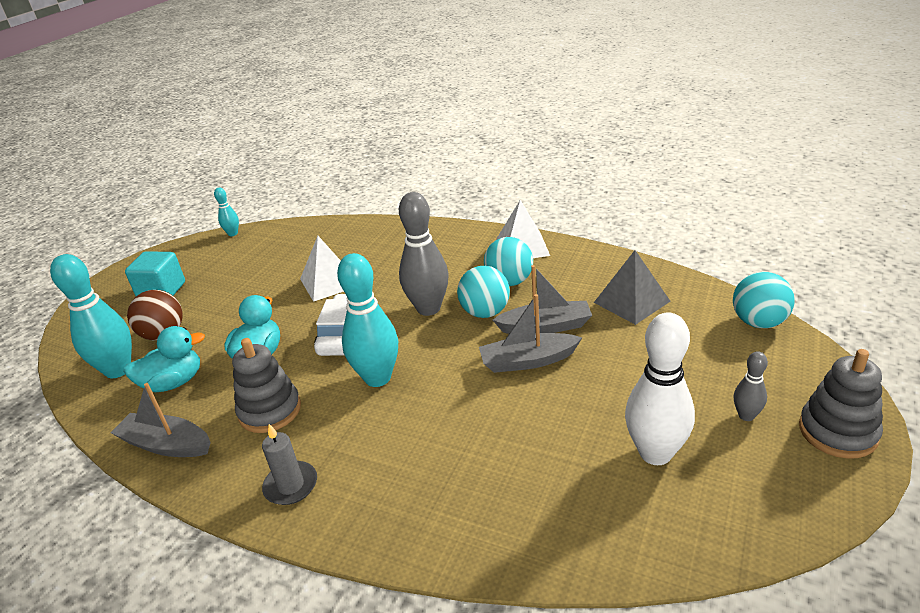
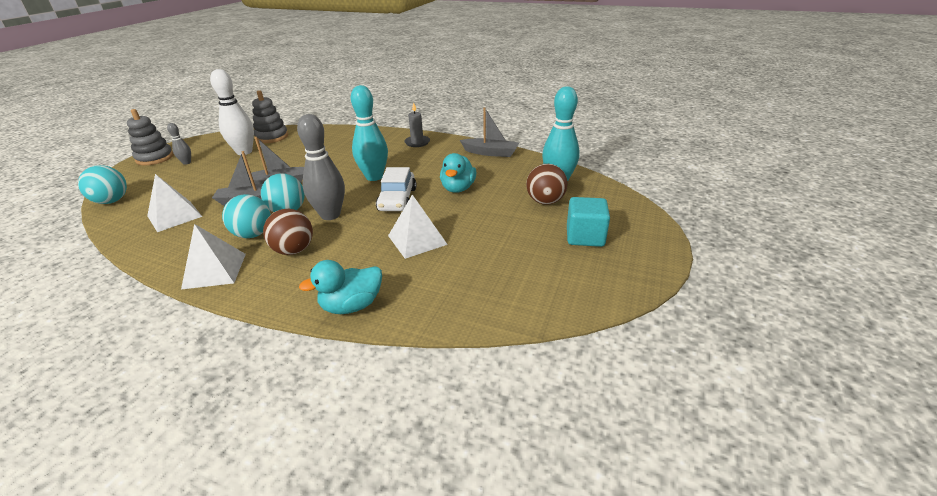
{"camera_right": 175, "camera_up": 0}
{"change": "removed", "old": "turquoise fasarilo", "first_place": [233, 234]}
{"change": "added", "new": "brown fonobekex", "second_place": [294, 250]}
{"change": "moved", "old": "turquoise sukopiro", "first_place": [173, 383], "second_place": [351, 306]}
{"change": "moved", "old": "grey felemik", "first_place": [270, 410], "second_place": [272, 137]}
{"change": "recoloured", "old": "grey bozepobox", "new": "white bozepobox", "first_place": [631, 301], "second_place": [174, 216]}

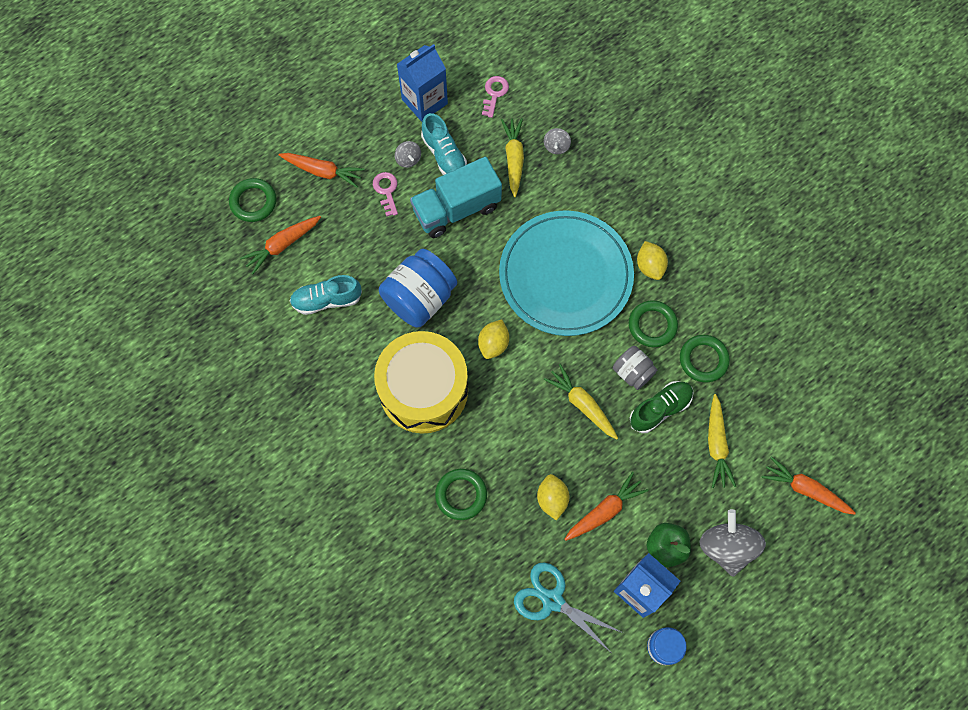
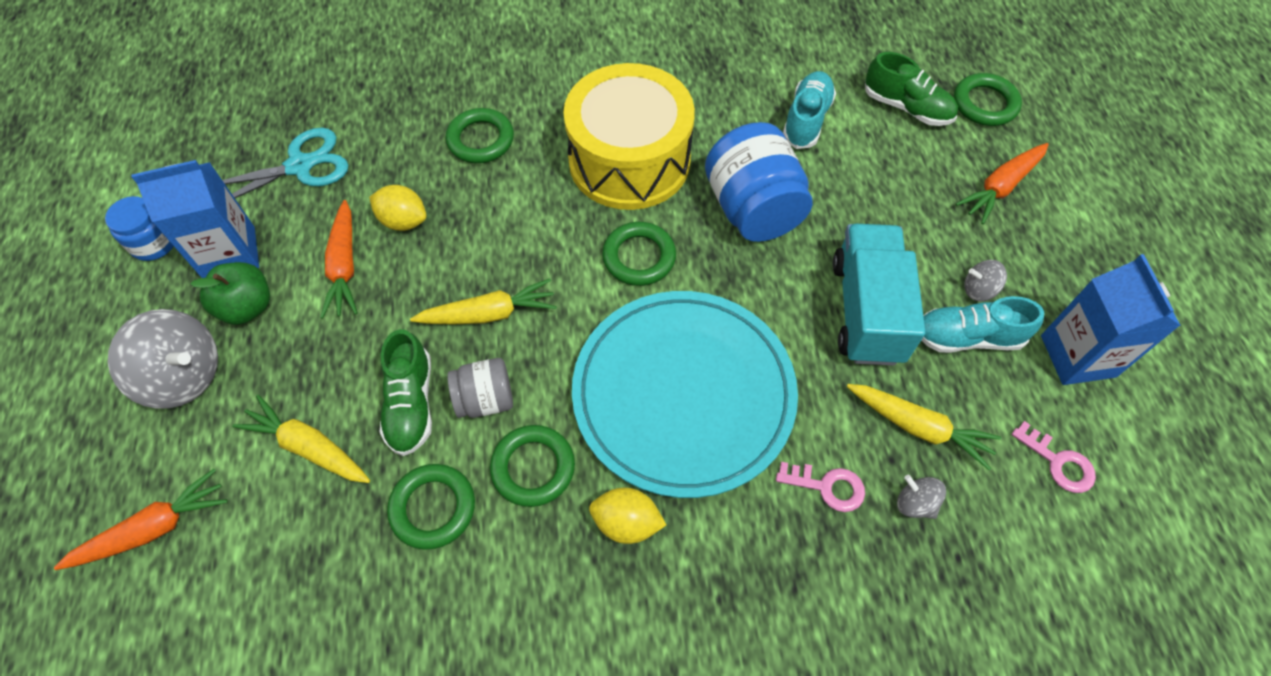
{"camera_right": 120, "camera_up": -10}
{"change": "moved", "old": "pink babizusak", "first_place": [386, 191], "second_place": [827, 486]}
{"change": "replaced", "old": "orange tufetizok", "new": "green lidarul", "first_place": [282, 245], "second_place": [906, 107]}
{"change": "replaced", "old": "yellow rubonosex", "new": "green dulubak", "first_place": [493, 344], "second_place": [639, 257]}

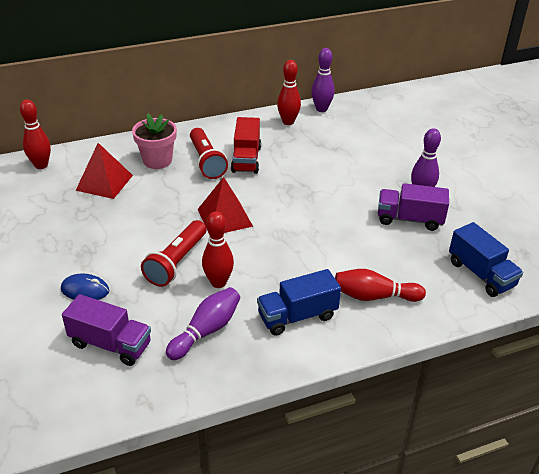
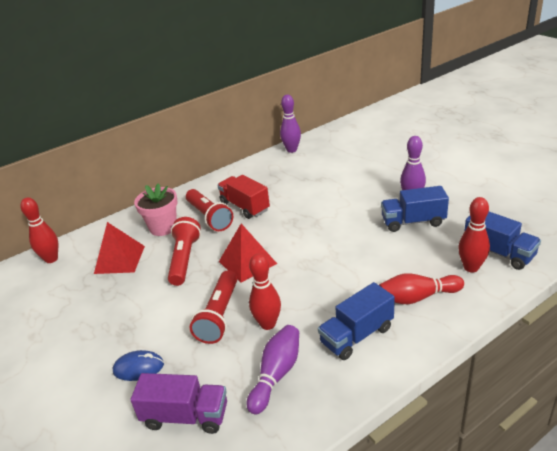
{"camera_right": -10, "camera_up": -5}
{"change": "added", "new": "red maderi", "second_place": [184, 259]}
{"change": "moved", "old": "red fasarilo", "first_place": [288, 122], "second_place": [471, 267]}
{"change": "recoloured", "old": "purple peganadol", "new": "blue peganadol", "first_place": [409, 219], "second_place": [413, 222]}
{"change": "turned", "old": "red peganadol", "first_place": [246, 159], "second_place": [244, 206], "degrees": 150}

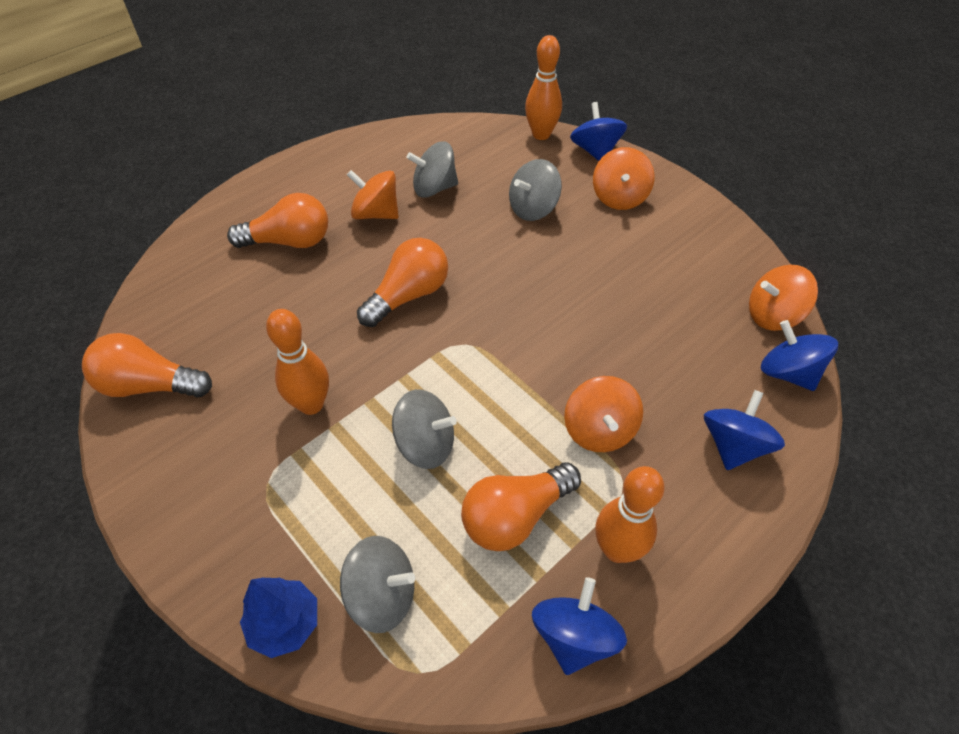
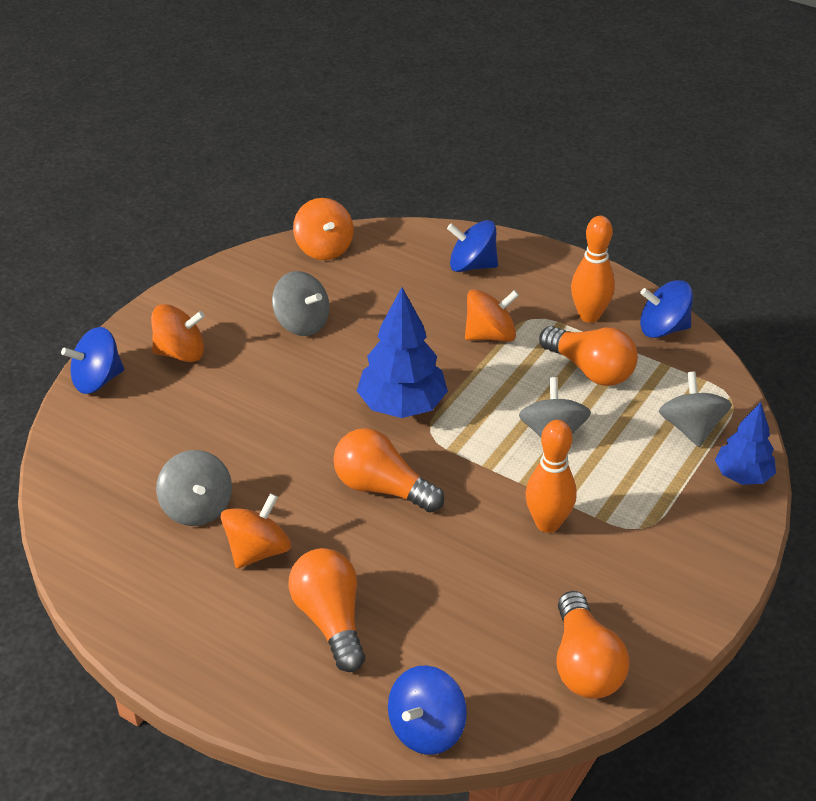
{"camera_right": -105, "camera_up": -10}
{"change": "removed", "old": "orange fasarilo", "first_place": [541, 134]}
{"change": "added", "new": "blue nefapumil", "second_place": [402, 406]}
{"change": "moved", "old": "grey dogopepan", "first_place": [533, 209], "second_place": [302, 323]}
{"change": "moved", "old": "blue dogopepan", "first_place": [788, 373], "second_place": [426, 729]}
{"change": "turned", "old": "orange dogopepan", "first_place": [376, 213], "second_place": [258, 550], "degrees": -150}

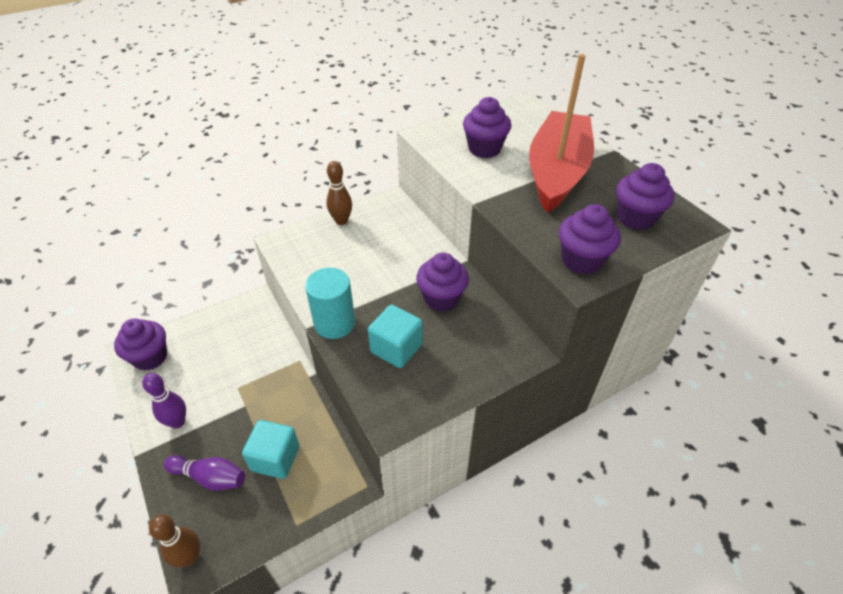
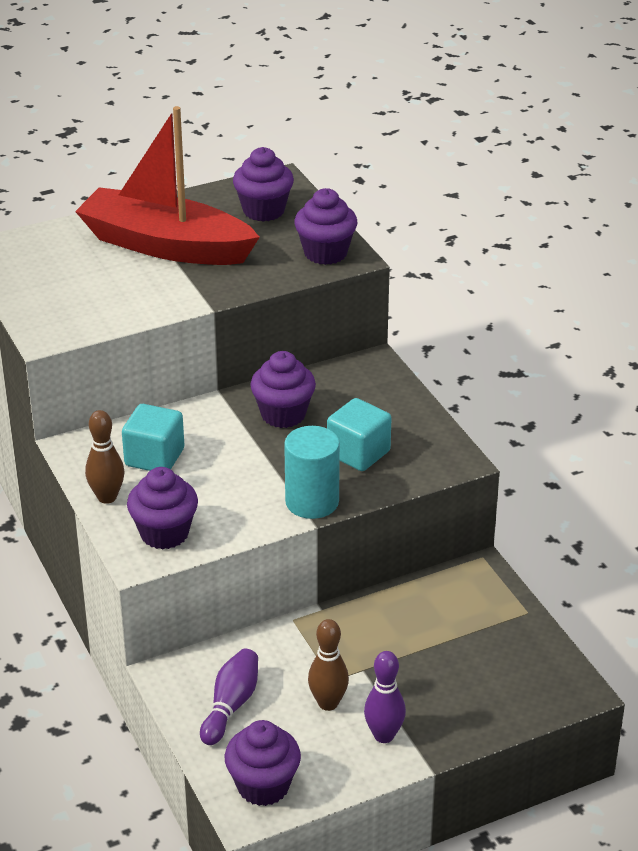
{"camera_right": -85, "camera_up": -10}
{"change": "moved", "old": "brown fasarilo", "first_place": [190, 557], "second_place": [328, 703]}
{"change": "moved", "old": "purple fasarilo", "first_place": [210, 477], "second_place": [231, 706]}
{"change": "moved", "old": "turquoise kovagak", "first_place": [275, 458], "second_place": [154, 457]}
{"change": "moved", "old": "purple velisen", "first_place": [484, 149], "second_place": [164, 533]}

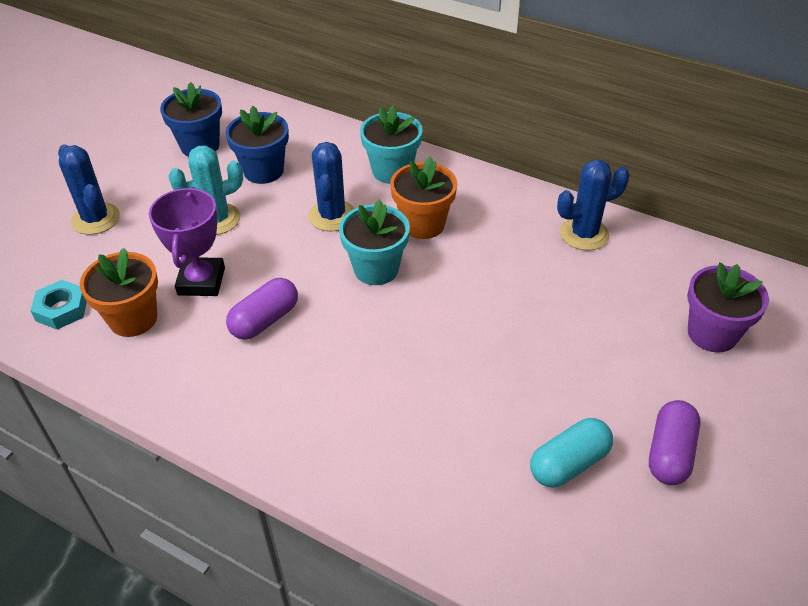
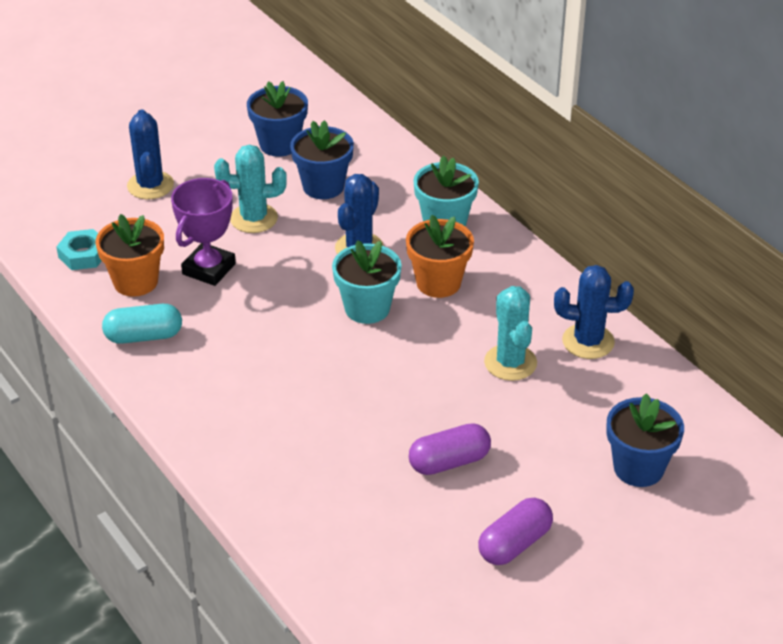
{"camera_right": 25, "camera_up": -5}
{"change": "added", "new": "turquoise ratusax", "second_place": [510, 363]}
{"change": "moved", "old": "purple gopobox", "first_place": [264, 320], "second_place": [449, 462]}
{"change": "moved", "old": "turquoise gopobox", "first_place": [568, 463], "second_place": [144, 336]}
{"change": "recoloured", "old": "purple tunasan", "new": "blue tunasan", "first_place": [712, 333], "second_place": [638, 468]}

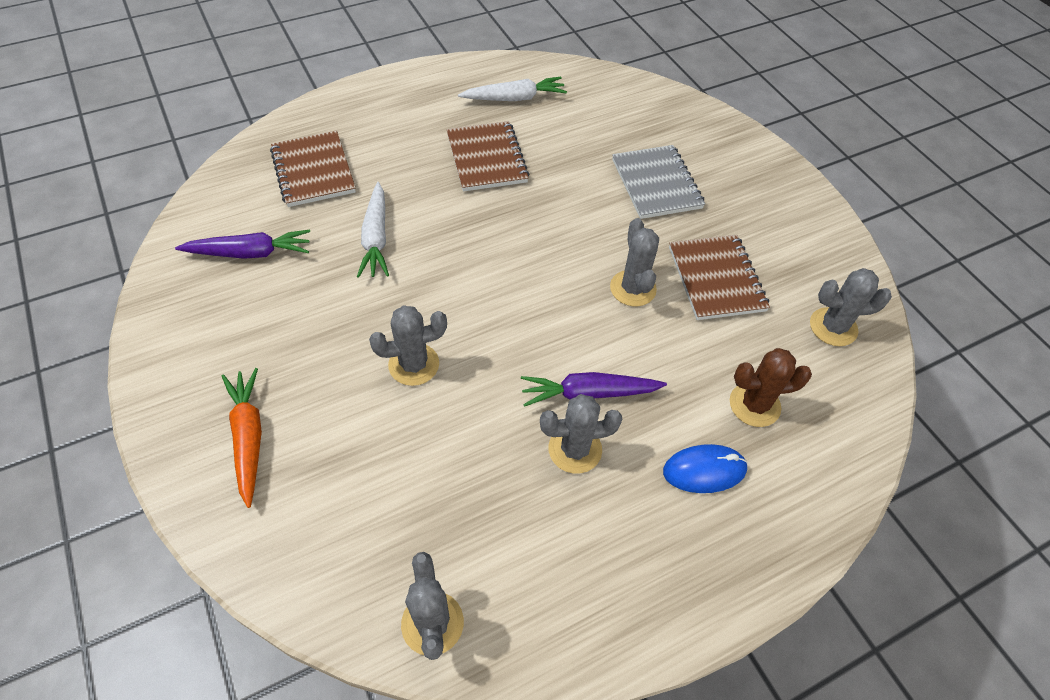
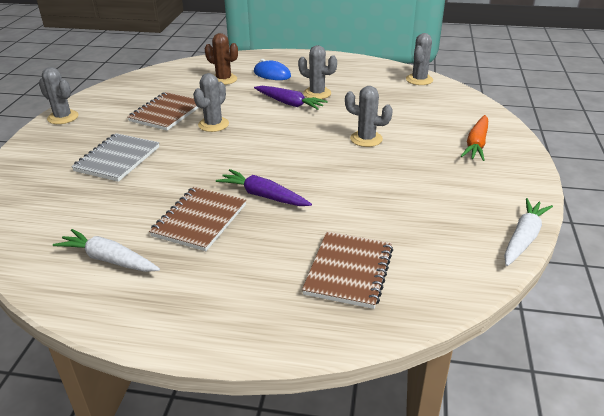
{"camera_right": -140, "camera_up": -20}
{"change": "moved", "old": "purple tufetizok", "first_place": [250, 253], "second_place": [263, 196]}
{"change": "moved", "old": "white tufetizok", "first_place": [376, 238], "second_place": [523, 238]}
{"change": "moved", "old": "grey ratusax", "first_place": [833, 327], "second_place": [63, 117]}

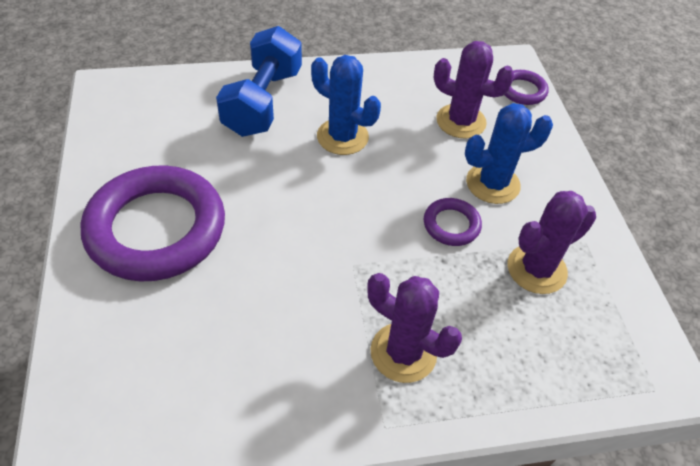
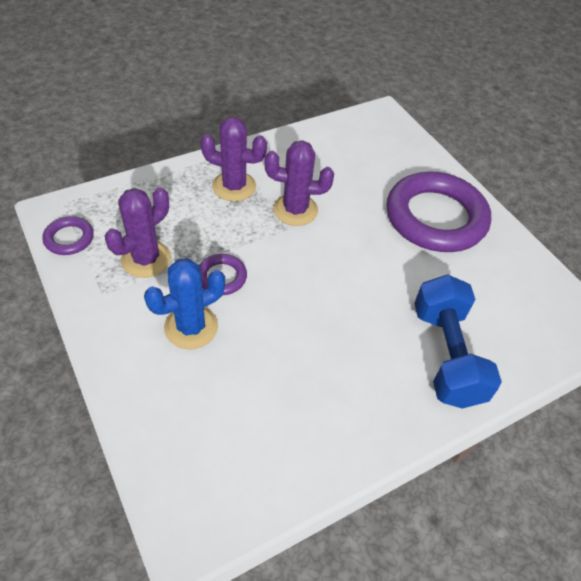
{"camera_right": 160, "camera_up": 0}
{"change": "removed", "old": "blue ratusax", "first_place": [342, 137]}
{"change": "moved", "old": "purple ratusax", "first_place": [461, 121], "second_place": [295, 210]}
{"change": "moved", "old": "purple dulubak", "first_place": [522, 91], "second_place": [69, 238]}

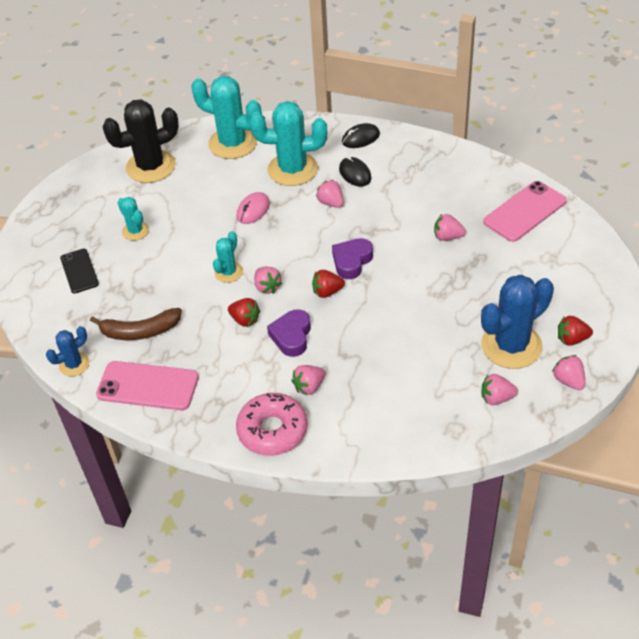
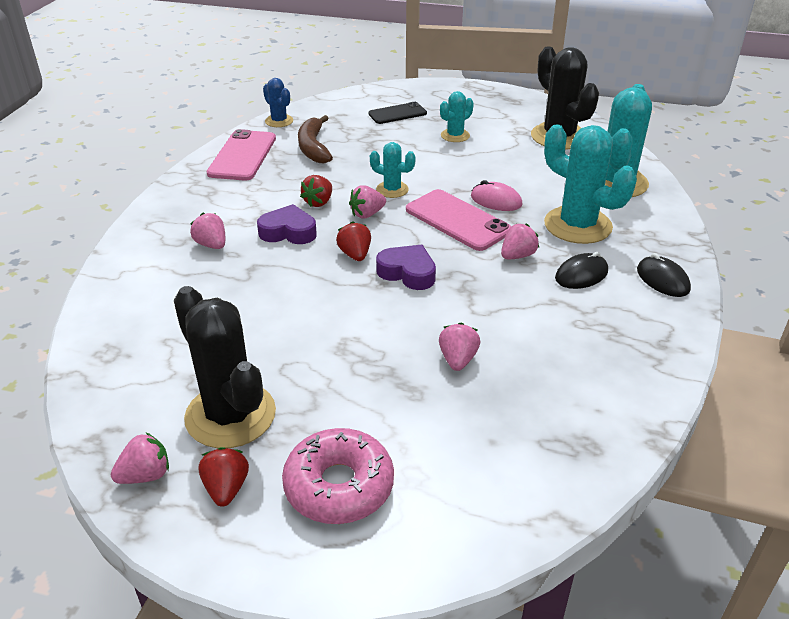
{"camera_right": 85, "camera_up": -10}
{"change": "removed", "old": "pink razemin", "first_place": [496, 398]}
{"change": "moved", "old": "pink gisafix", "first_place": [272, 430], "second_place": [339, 486]}
{"change": "moved", "old": "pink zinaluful", "first_place": [525, 211], "second_place": [457, 220]}
{"change": "recoloured", "old": "blue ratusax", "new": "black ratusax", "first_place": [511, 346], "second_place": [230, 415]}
{"change": "turned", "old": "turquoise ratusax", "first_place": [292, 169], "second_place": [577, 225], "degrees": -45}

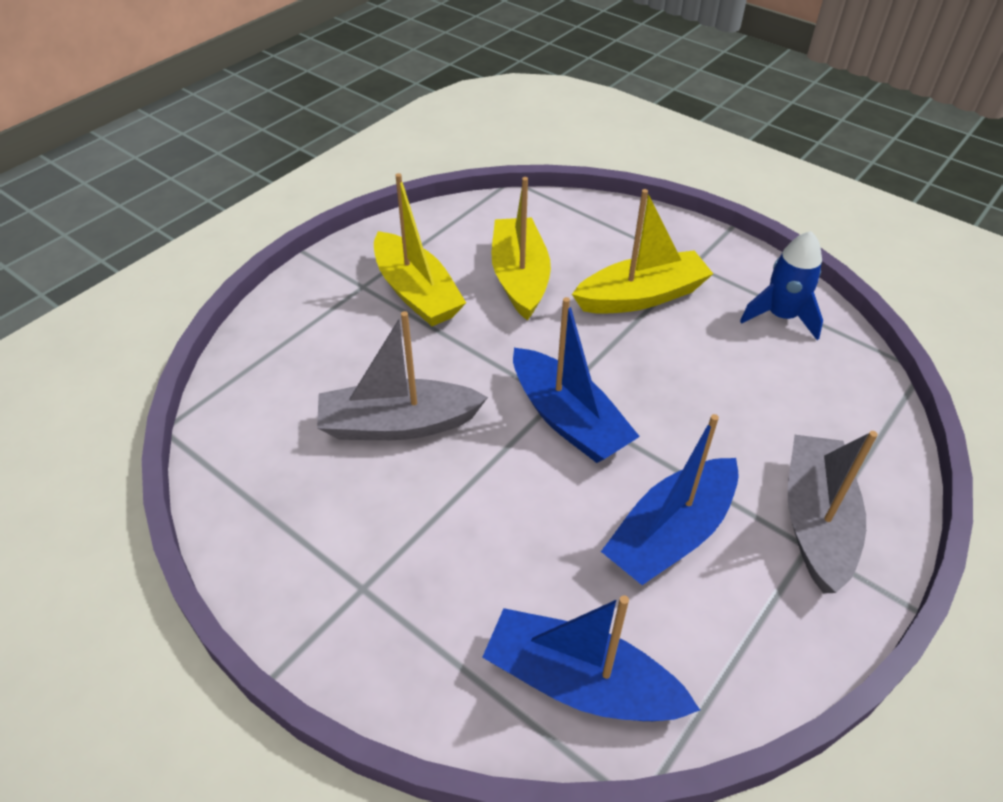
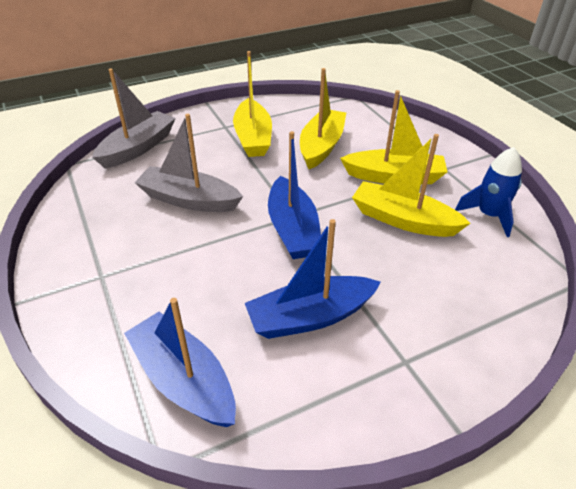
{"camera_right": 25, "camera_up": -5}
{"change": "added", "new": "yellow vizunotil", "second_place": [403, 220]}
{"change": "moved", "old": "grey vizunotil", "first_place": [815, 521], "second_place": [138, 148]}

